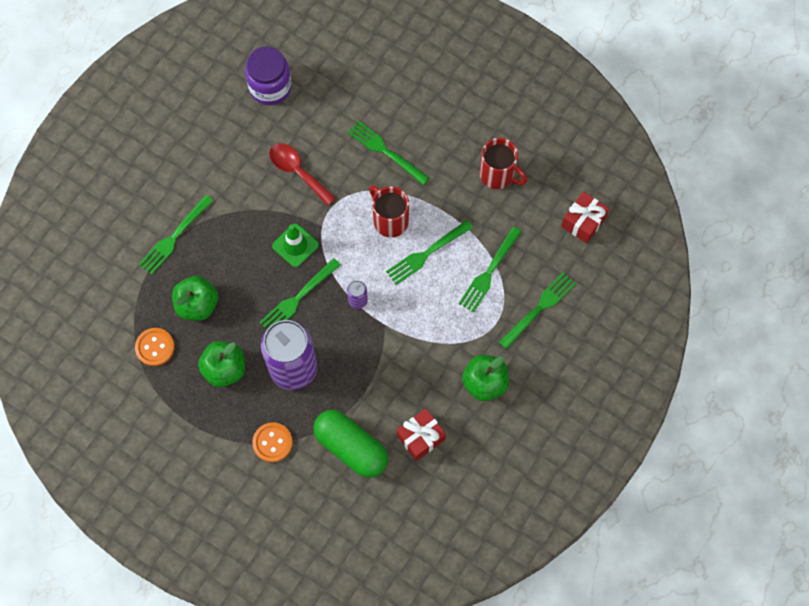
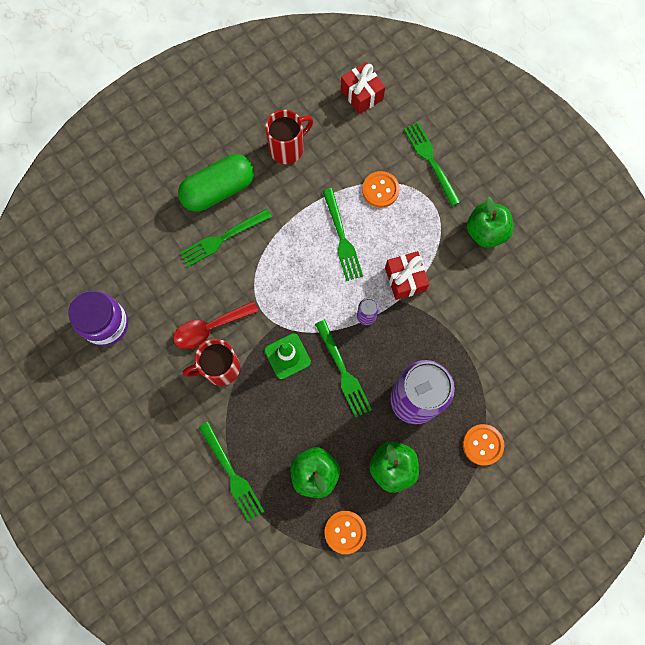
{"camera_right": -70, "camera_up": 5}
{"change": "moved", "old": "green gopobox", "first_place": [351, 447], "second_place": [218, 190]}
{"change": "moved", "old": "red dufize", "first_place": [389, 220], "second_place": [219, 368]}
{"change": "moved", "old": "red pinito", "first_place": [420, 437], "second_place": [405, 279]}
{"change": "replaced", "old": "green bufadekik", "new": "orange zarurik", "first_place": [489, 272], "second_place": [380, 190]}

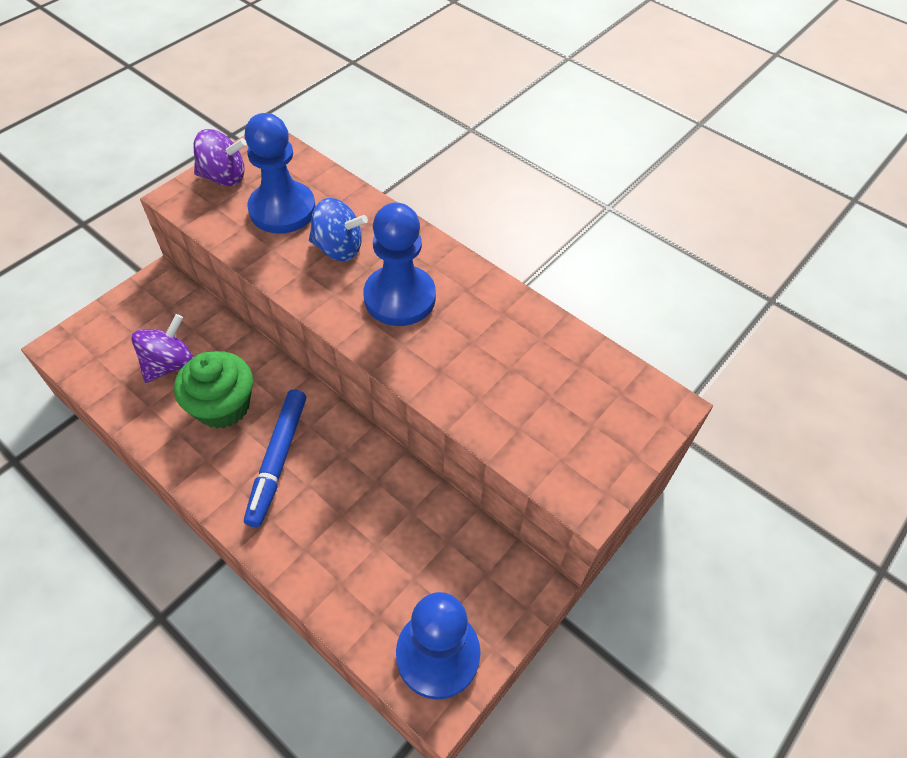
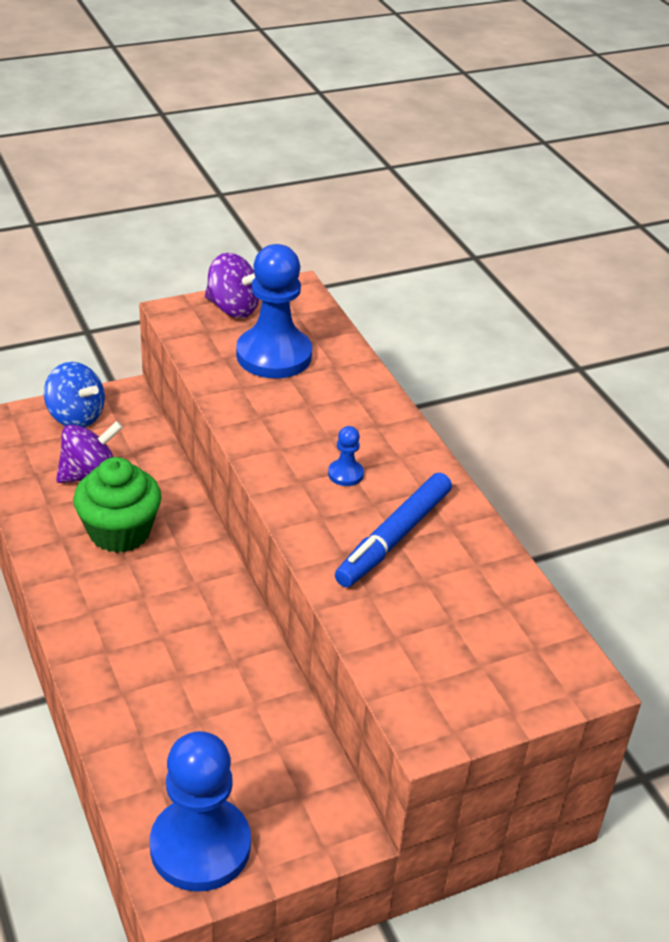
{"camera_right": 25, "camera_up": -15}
{"change": "moved", "old": "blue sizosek", "first_place": [278, 460], "second_place": [394, 538]}
{"change": "moved", "old": "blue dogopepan", "first_place": [339, 248], "second_place": [76, 416]}
{"change": "resized", "old": "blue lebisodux", "first_place": [400, 298], "second_place": [345, 474], "factor": 0.42}

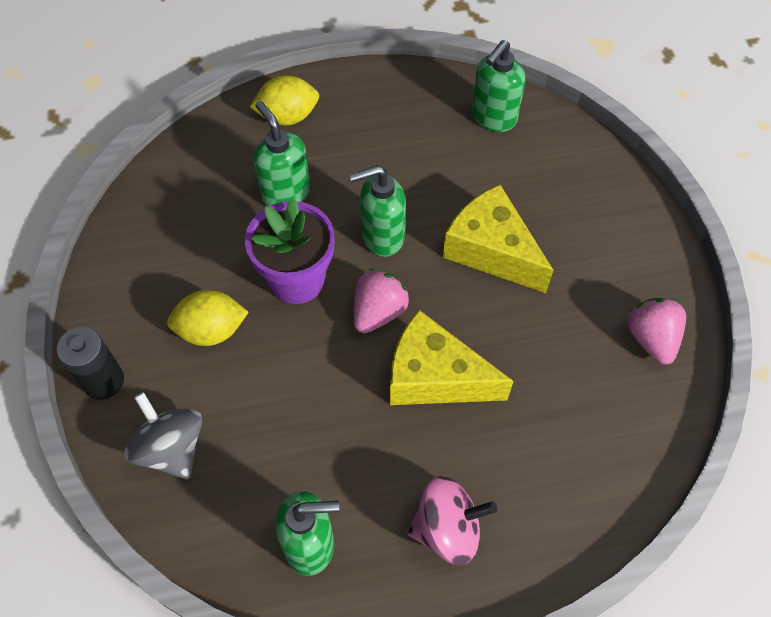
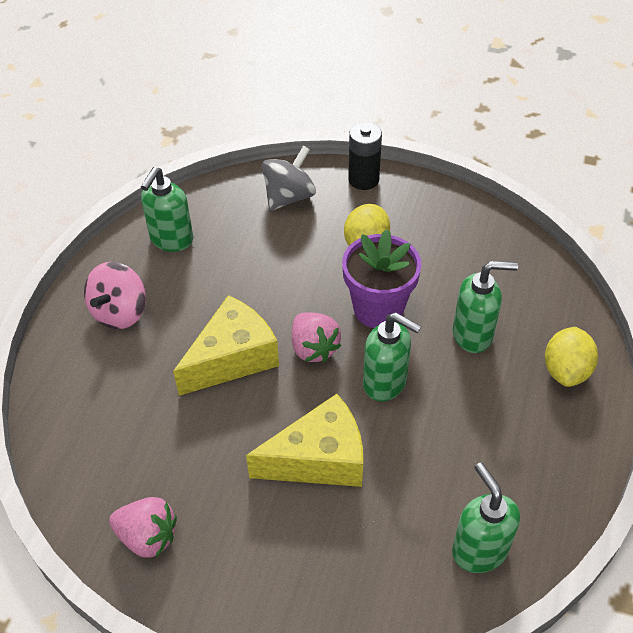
{"camera_right": 120, "camera_up": -10}
{"change": "turned", "old": "grey dogopepan", "first_place": [171, 448], "second_place": [289, 197], "degrees": -45}
{"change": "turned", "old": "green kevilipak", "first_place": [381, 237], "second_place": [385, 383], "degrees": 105}

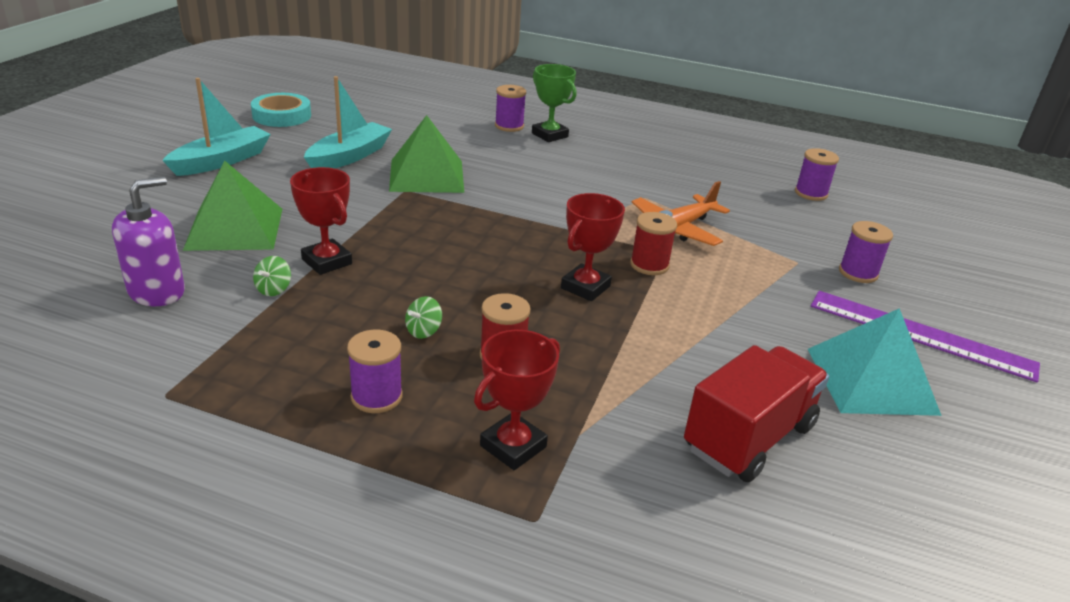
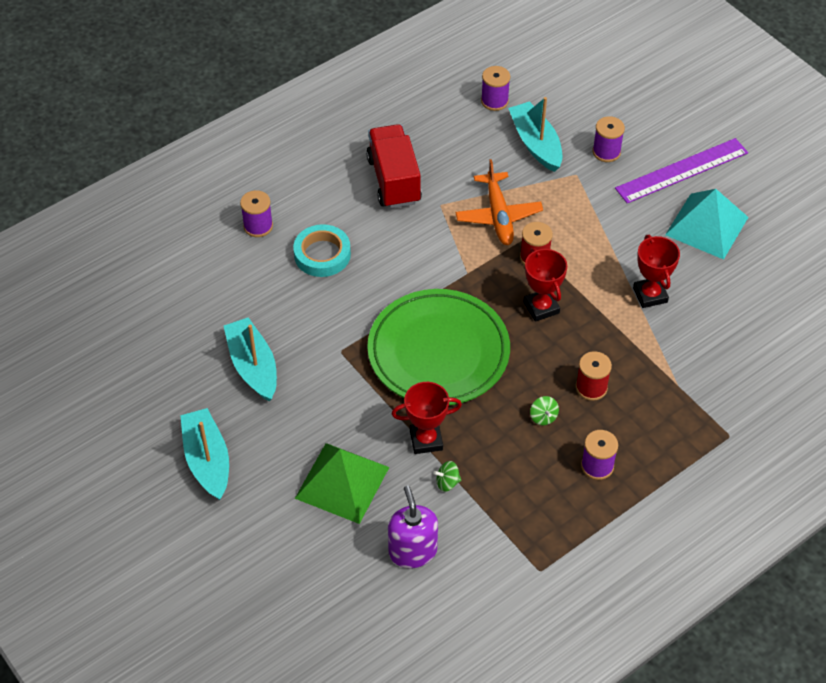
{"camera_right": -55, "camera_up": 20}
{"change": "removed", "old": "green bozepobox", "first_place": [426, 175]}
{"change": "removed", "old": "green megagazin", "first_place": [550, 135]}
{"change": "added", "new": "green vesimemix", "second_place": [438, 352]}
{"change": "added", "new": "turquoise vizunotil", "second_place": [536, 143]}
{"change": "moved", "old": "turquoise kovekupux", "first_place": [282, 115], "second_place": [322, 254]}
{"change": "moved", "old": "red megagazin", "first_place": [513, 446], "second_place": [650, 295]}
{"change": "moved", "old": "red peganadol", "first_place": [749, 437], "second_place": [394, 180]}
{"change": "turned", "old": "green dogopepan", "first_place": [274, 289], "second_place": [447, 482], "degrees": 120}

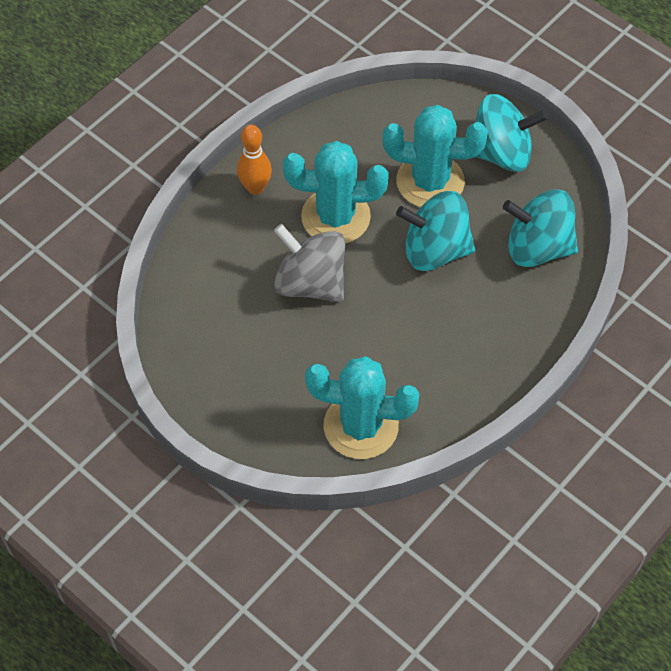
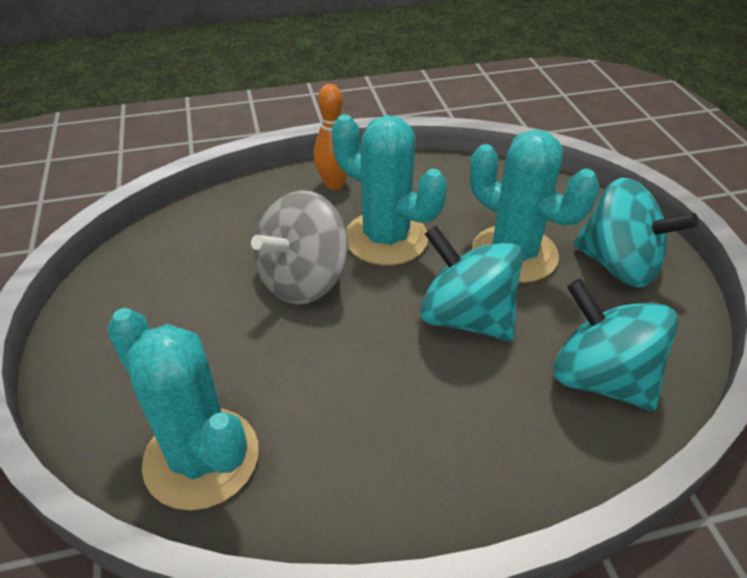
{"camera_right": 35, "camera_up": -15}
{"change": "turned", "old": "grey dogopepan", "first_place": [310, 283], "second_place": [303, 280], "degrees": -120}

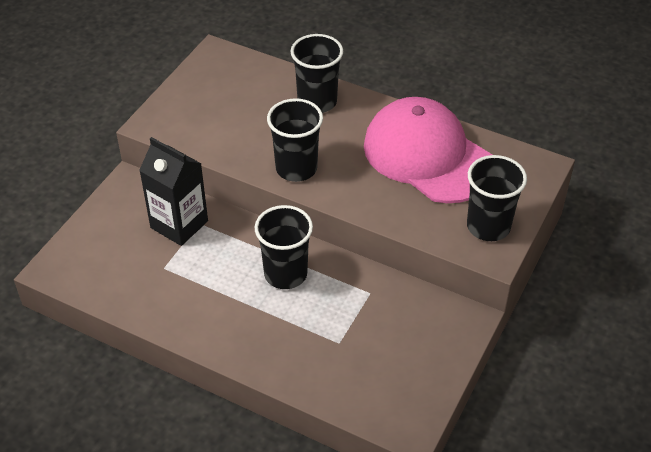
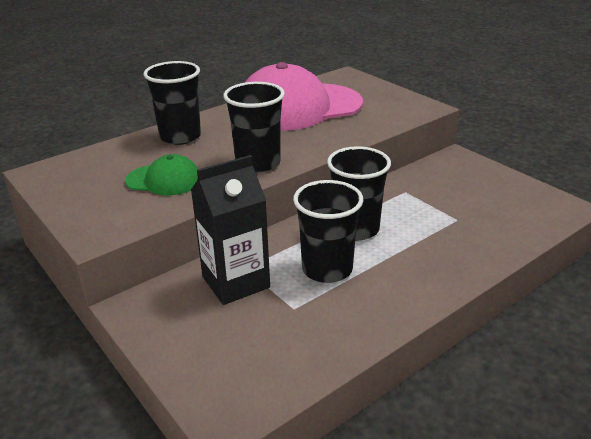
{"camera_right": -65, "camera_up": -15}
{"change": "added", "new": "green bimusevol", "second_place": [164, 180]}
{"change": "moved", "old": "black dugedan", "first_place": [488, 226], "second_place": [327, 269]}

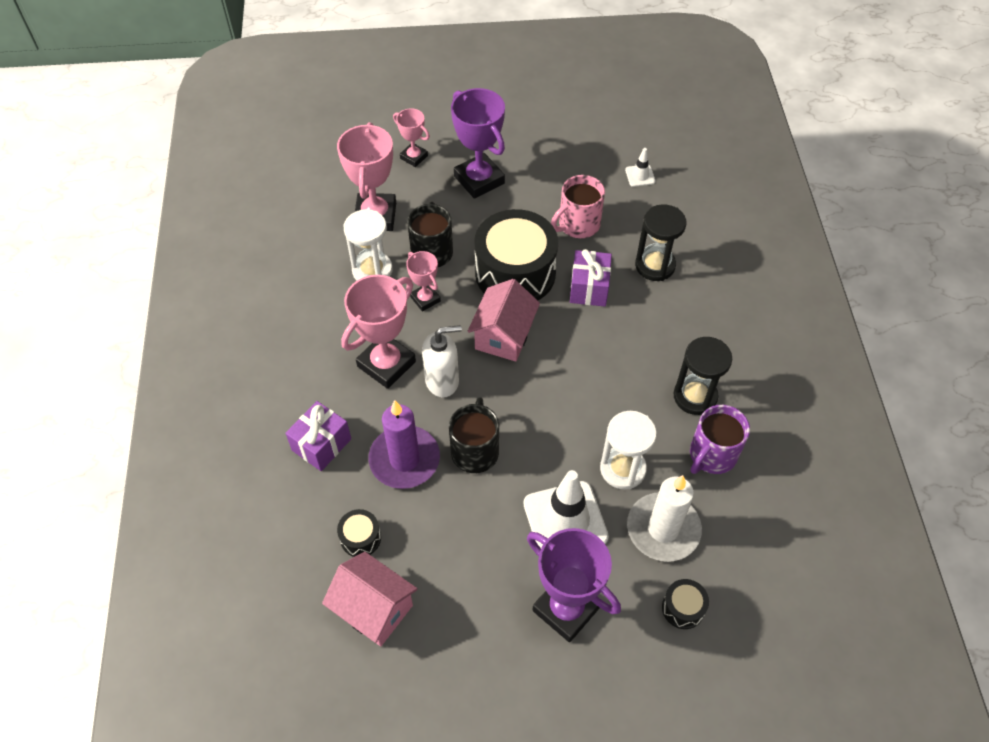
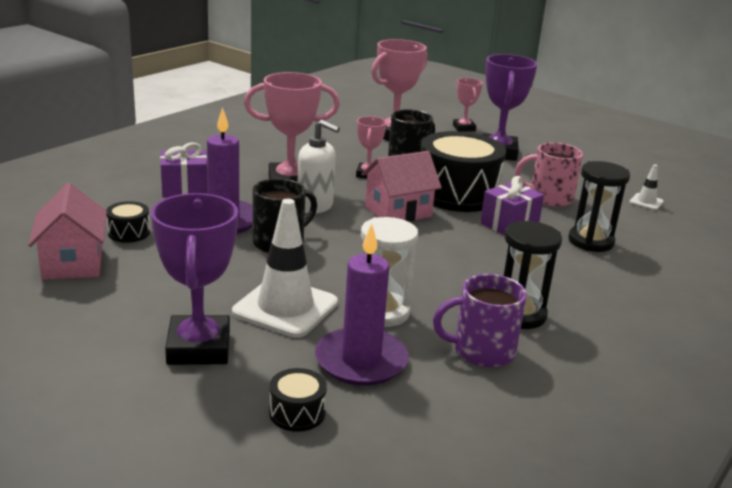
{"camera_right": 40, "camera_up": -30}
{"change": "removed", "old": "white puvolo", "first_place": [372, 270]}
{"change": "recoloured", "old": "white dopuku", "new": "purple dopuku", "first_place": [663, 529], "second_place": [361, 361]}

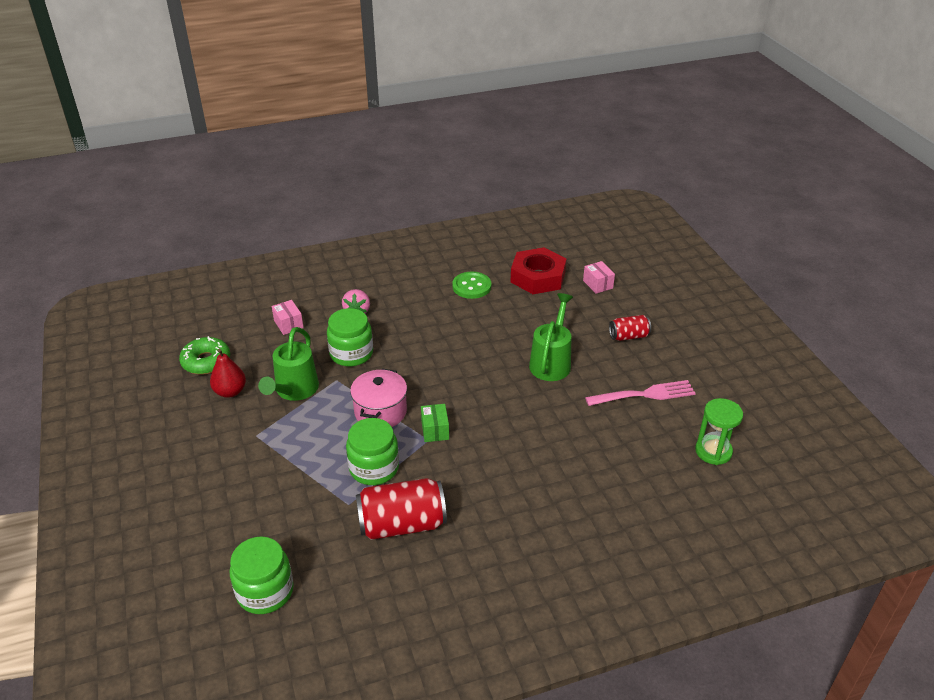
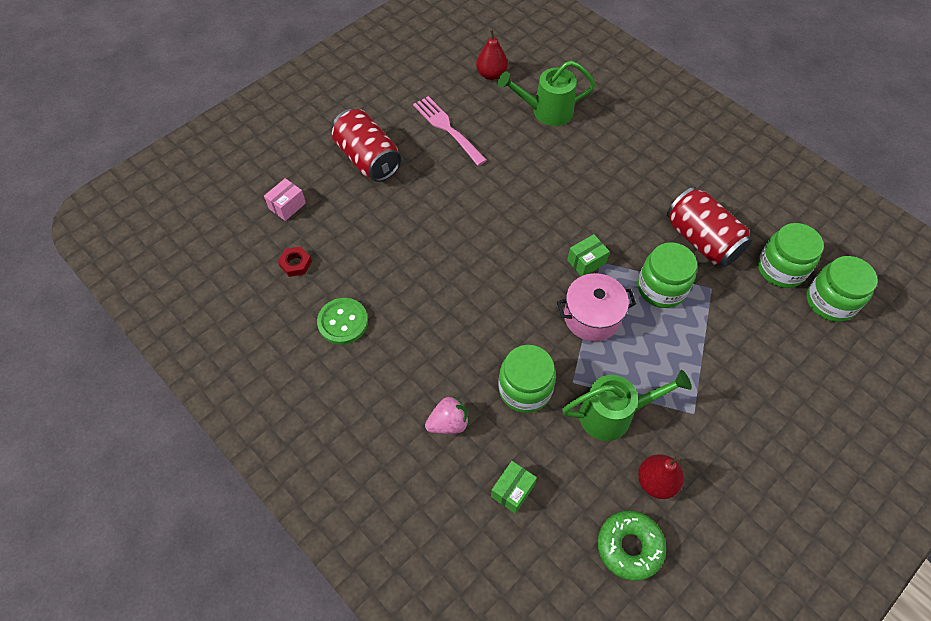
{"camera_right": -115, "camera_up": 20}
{"change": "added", "new": "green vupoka", "second_place": [781, 269]}
{"change": "moved", "old": "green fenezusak", "first_place": [551, 362], "second_place": [546, 111]}
{"change": "replaced", "old": "green puvolo", "new": "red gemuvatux", "first_place": [713, 451], "second_place": [491, 74]}
{"change": "recoloured", "old": "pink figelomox", "new": "green figelomox", "first_place": [288, 324], "second_place": [512, 490]}
{"change": "resized", "old": "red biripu", "first_place": [538, 277], "second_place": [295, 264], "factor": 0.44}
{"change": "resized", "old": "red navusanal", "first_place": [628, 336], "second_place": [368, 159], "factor": 1.8}

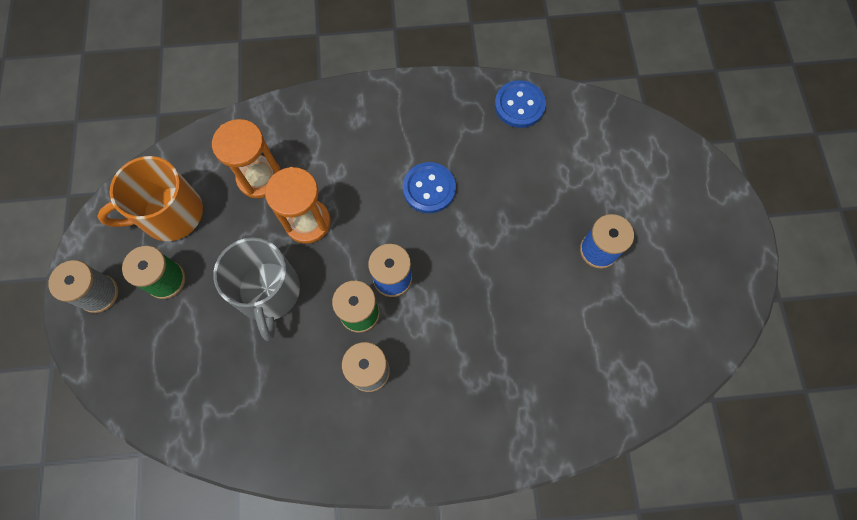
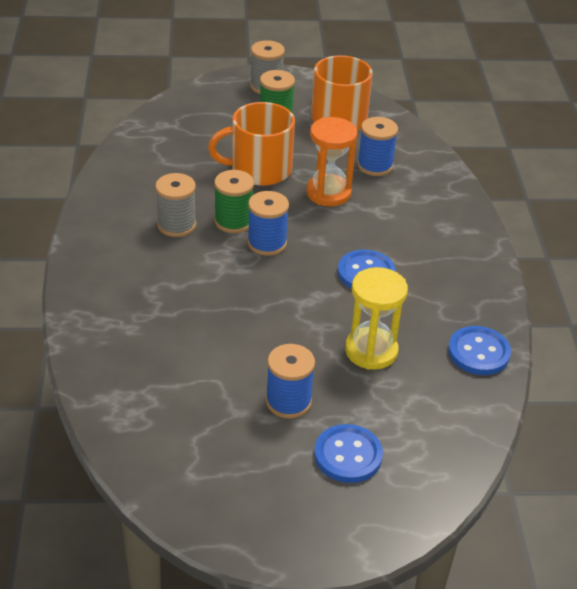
{"camera_right": 90, "camera_up": -30}
{"change": "added", "new": "blue zarurik", "second_place": [348, 455]}
{"change": "added", "new": "yellow puvolo", "second_place": [371, 351]}
{"change": "replaced", "old": "orange puvolo", "new": "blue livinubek", "first_place": [259, 178], "second_place": [375, 166]}
{"change": "recoloured", "old": "grey dufize", "new": "orange dufize", "first_place": [268, 292], "second_place": [259, 169]}

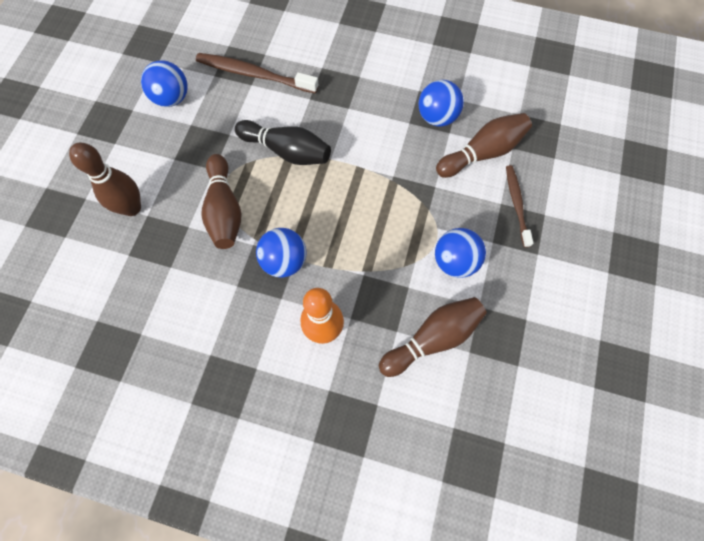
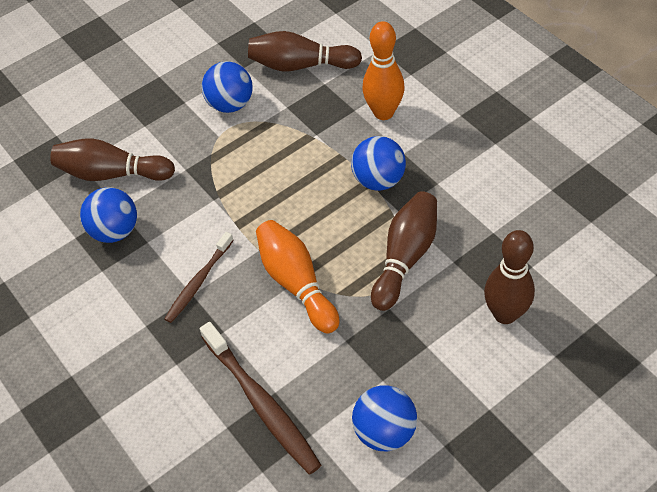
{"camera_right": -140, "camera_up": -15}
{"change": "moved", "old": "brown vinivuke", "first_place": [516, 204], "second_place": [198, 282]}
{"change": "recoloured", "old": "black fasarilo", "new": "orange fasarilo", "first_place": [287, 151], "second_place": [296, 283]}

